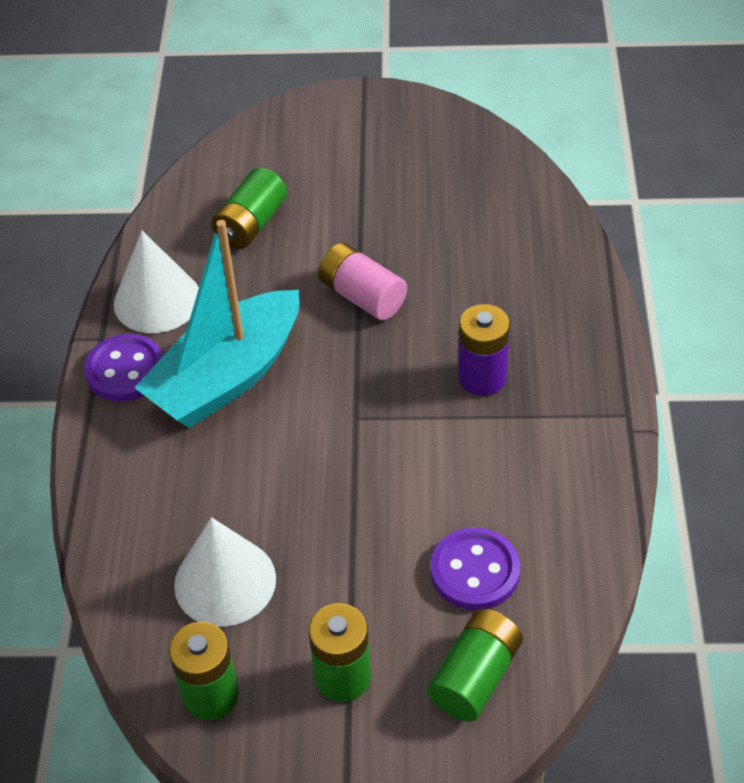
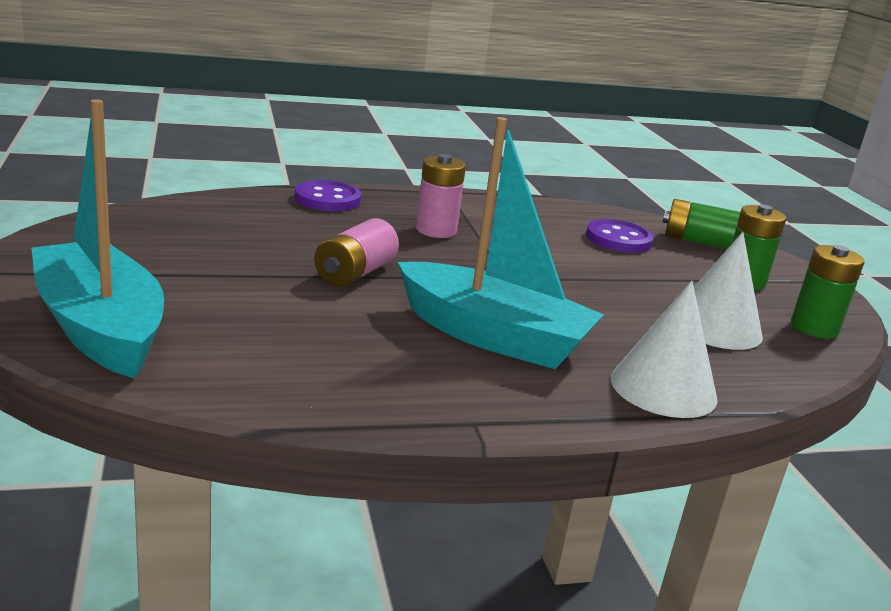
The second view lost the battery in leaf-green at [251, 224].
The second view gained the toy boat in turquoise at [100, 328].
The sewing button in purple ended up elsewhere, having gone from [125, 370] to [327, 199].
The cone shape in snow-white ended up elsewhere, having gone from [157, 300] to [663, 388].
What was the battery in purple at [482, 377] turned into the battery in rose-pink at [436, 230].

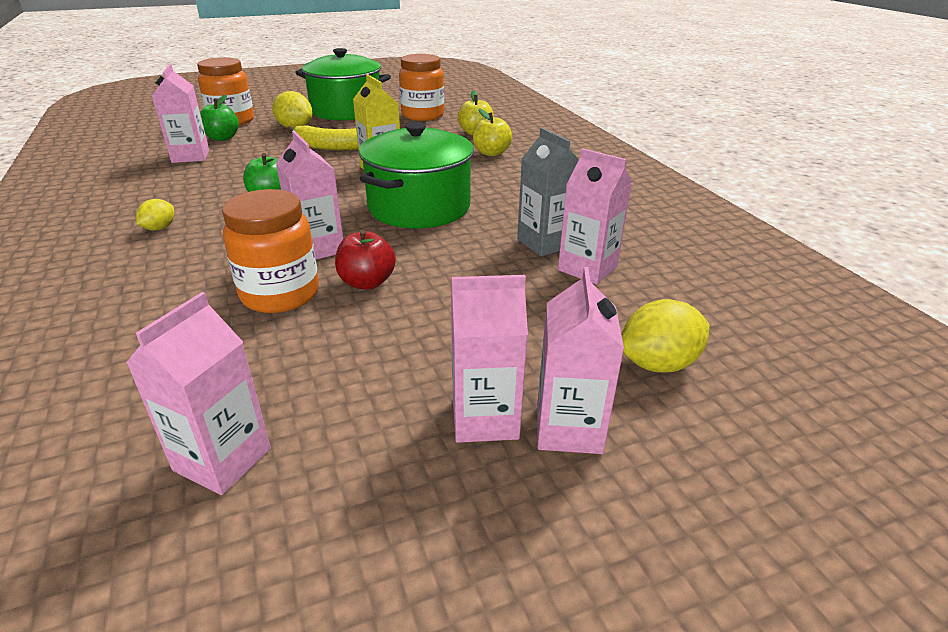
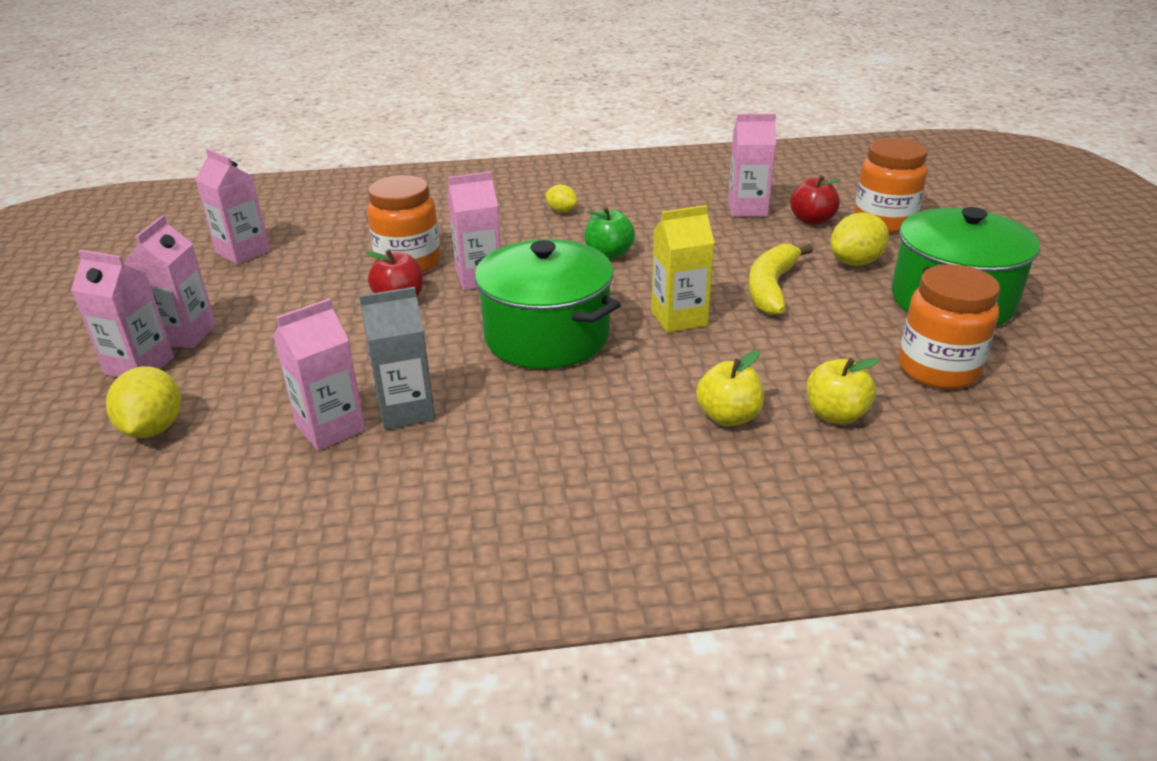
What was the toy apple in leaf-green at [222, 138] turned into the toy apple in crimson at [812, 220].

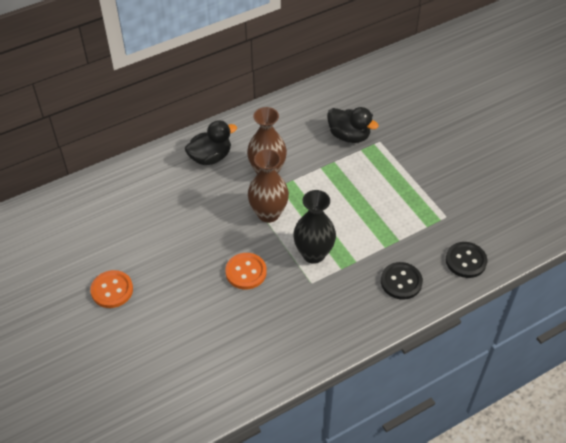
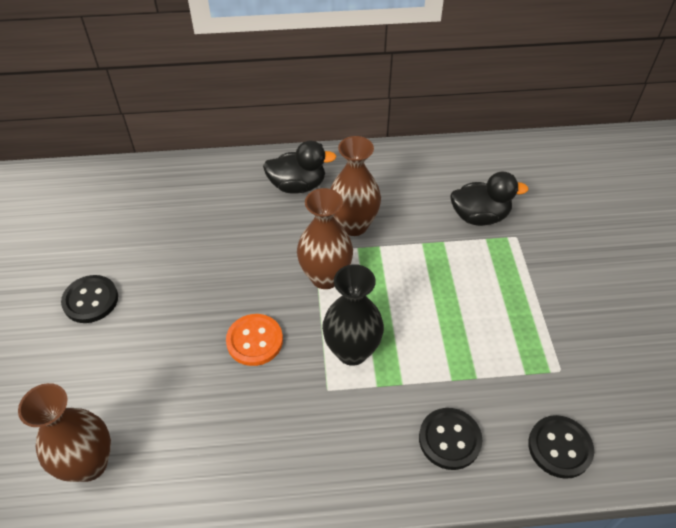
The second view gained the vase in russet at [89, 464].
What was the sewing button in orange-coloured at [112, 290] turned into the sewing button in jet-black at [90, 300].
The rubber duck in jet-black at [349, 136] ended up facing another way, 60 degrees counterclockwise from before.

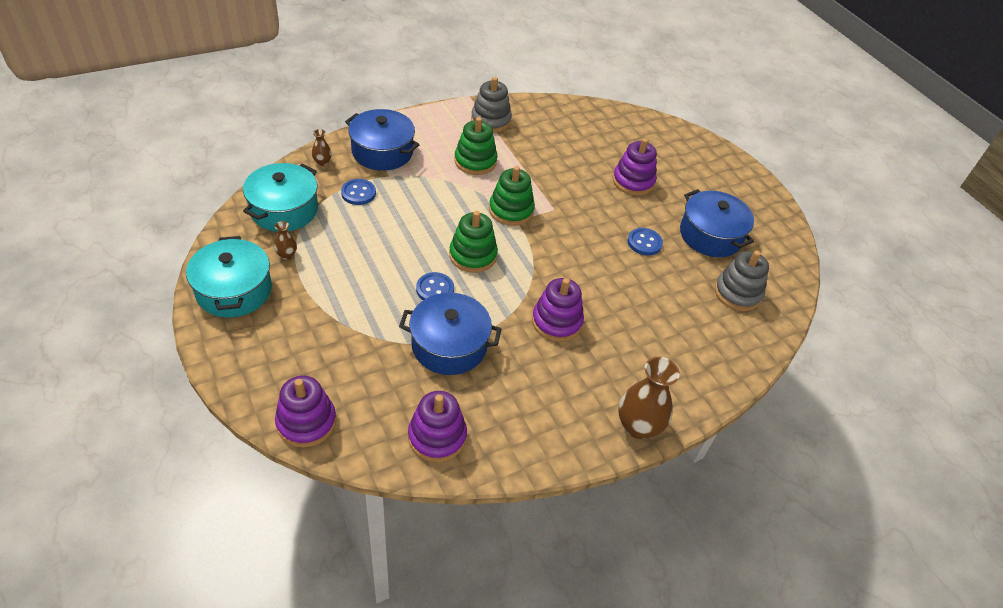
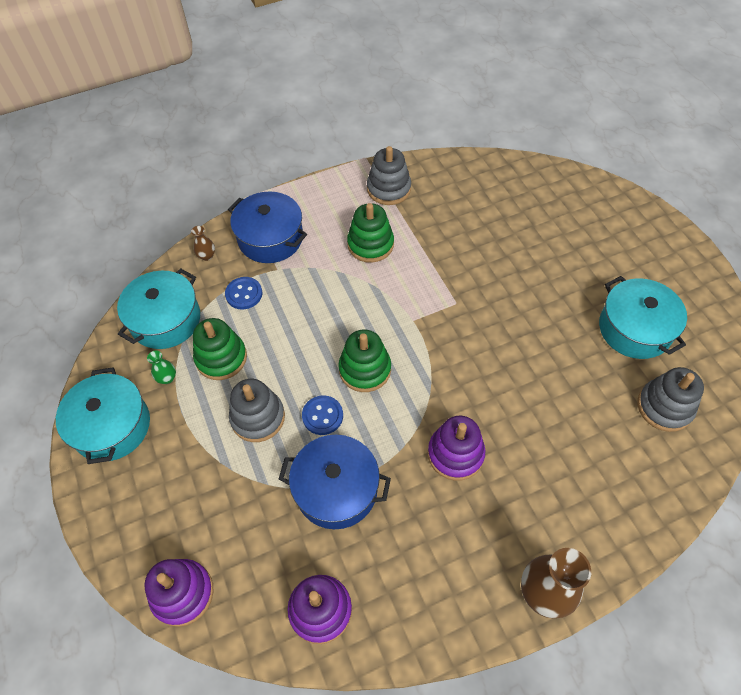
The second view lost the stacking toy in purple at [633, 181].
The second view lost the sewing button in blue at [644, 243].
The second view gained the stacking toy in ash-grey at [258, 417].
The stacking toy in leaf-green ended up elsewhere, having gone from [511, 210] to [221, 358].
What was the vase in russet at [287, 255] turned into the vase in leaf-green at [167, 378].
What was the stockpot in blue at [710, 235] turned into the stockpot in turquoise at [634, 329].

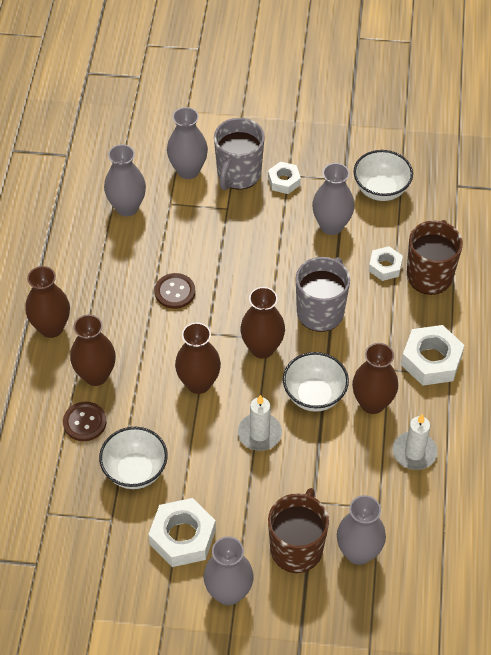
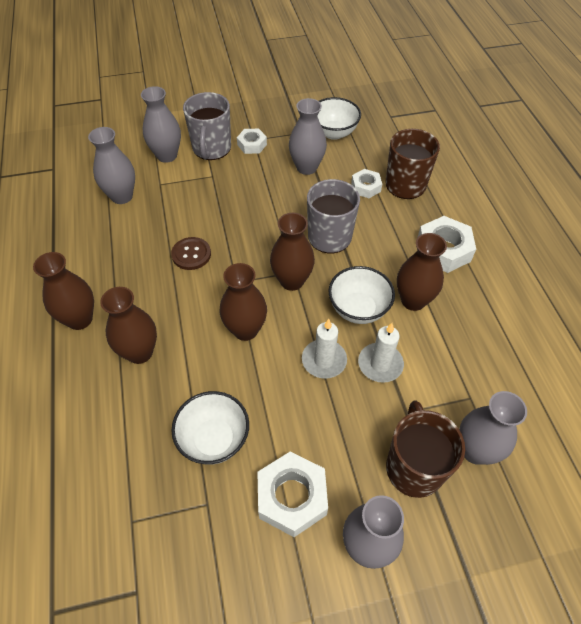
The second view lost the sewing button in russet at [84, 422].
The pillar candle in snow-white ended up elsewhere, having gone from [414, 452] to [380, 364].

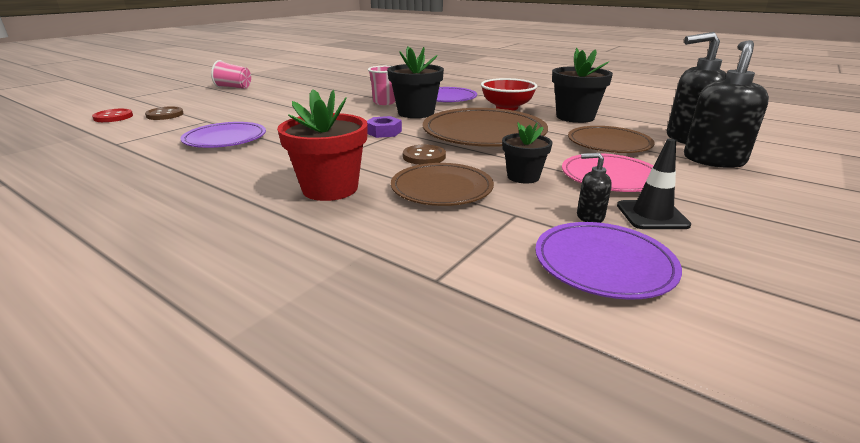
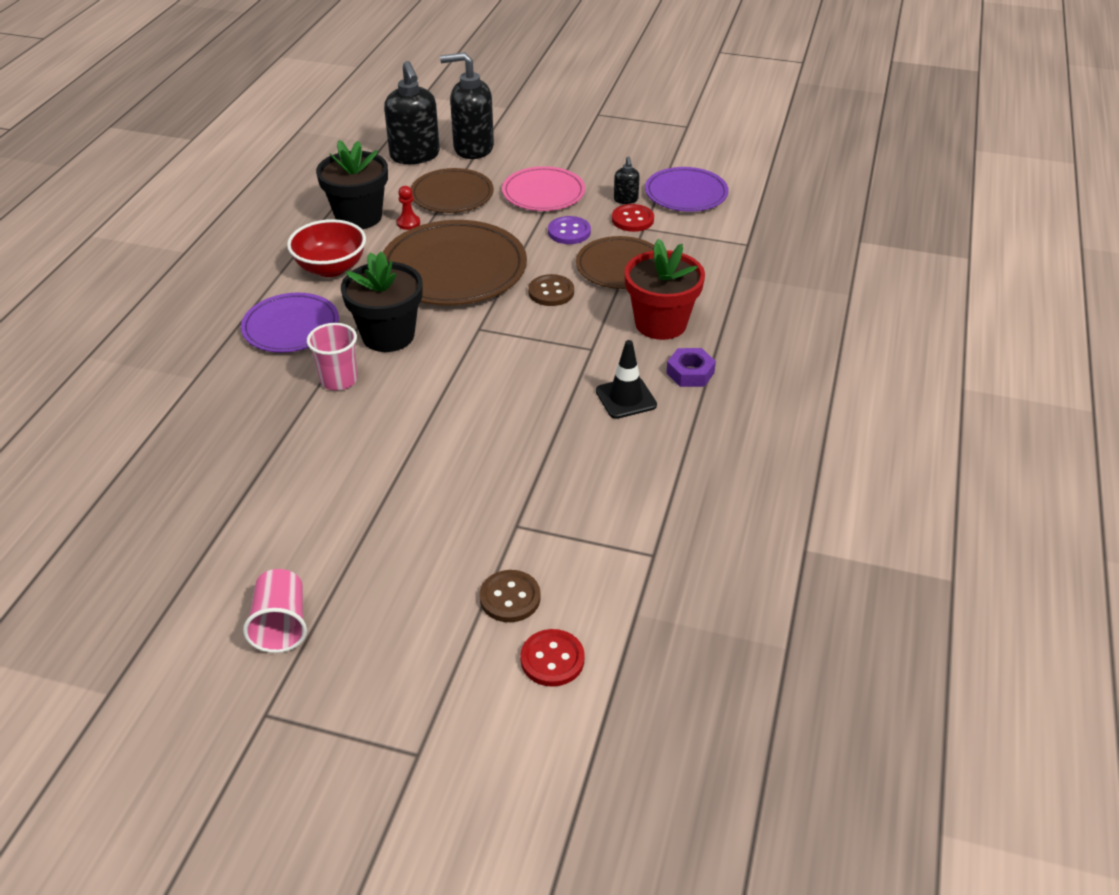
The second view lost the plate in purple at [225, 139].
The second view gained the pawn in crimson at [408, 223].
The second view gained the sewing button in crimson at [632, 220].
The nut in purple ended up elsewhere, having gone from [383, 132] to [690, 373].
The safety cone in jet-black ended up elsewhere, having gone from [652, 215] to [626, 398].
Where the plant pot in jet-black stood at [523, 177], the sewing button in purple came to stand at [569, 232].

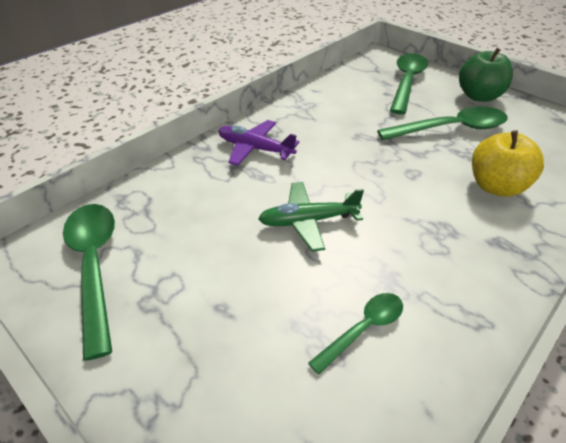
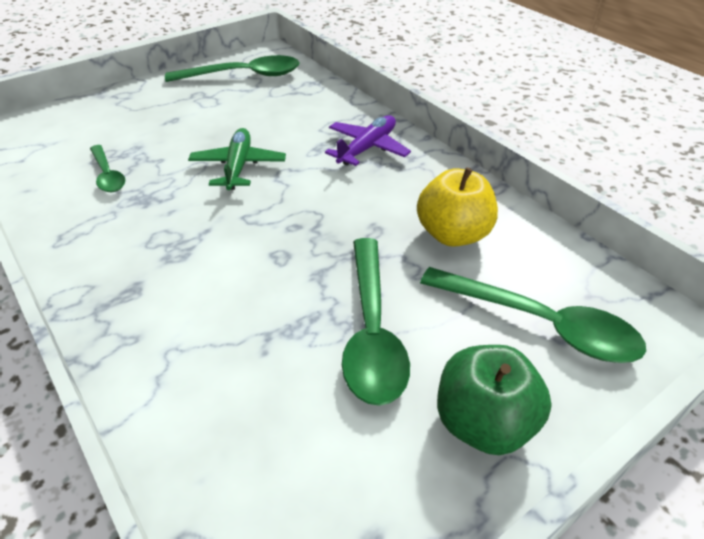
The toy apple in golden ended up elsewhere, having gone from [496, 186] to [453, 234].

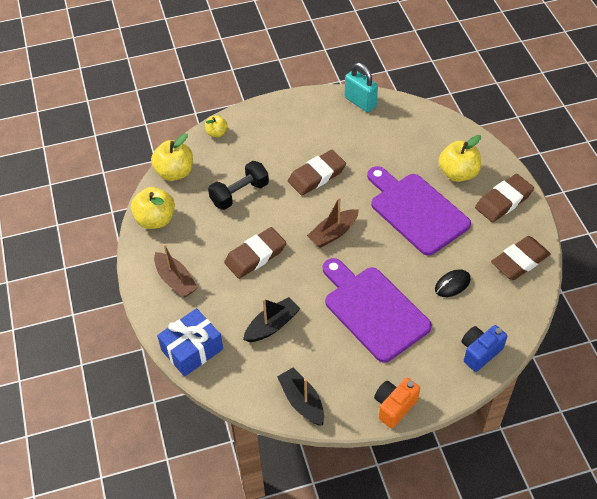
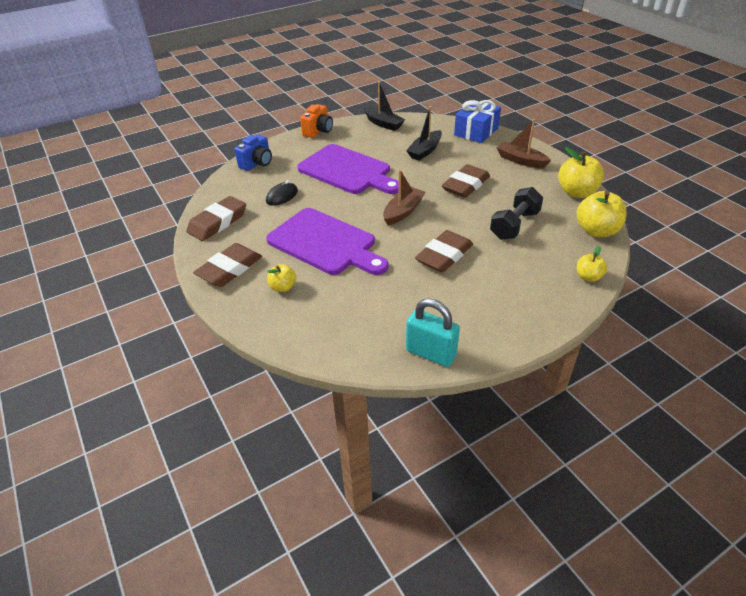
The size of the toy apple in golden at [458, 173] changed by a factor of 0.56.

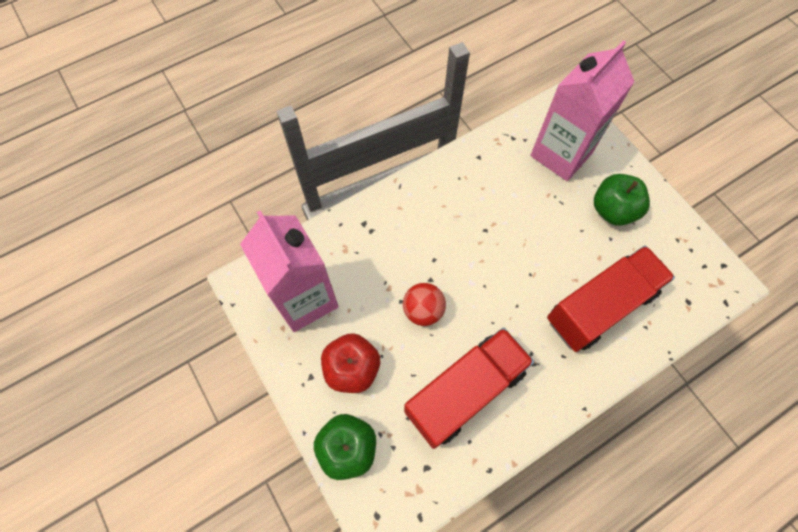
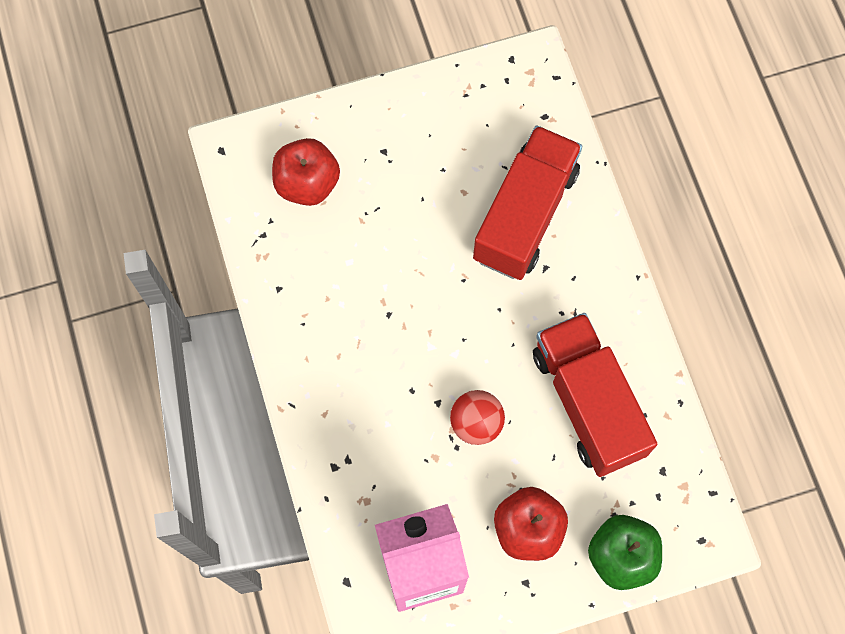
The second view lost the toy apple in leaf-green at [613, 210].
Where the juice carton in rose-pink stood at [561, 154], the toy apple in crimson came to stand at [307, 183].
The toy truck in crimson at [600, 306] ended up facing another way, 45 degrees clockwise from before.

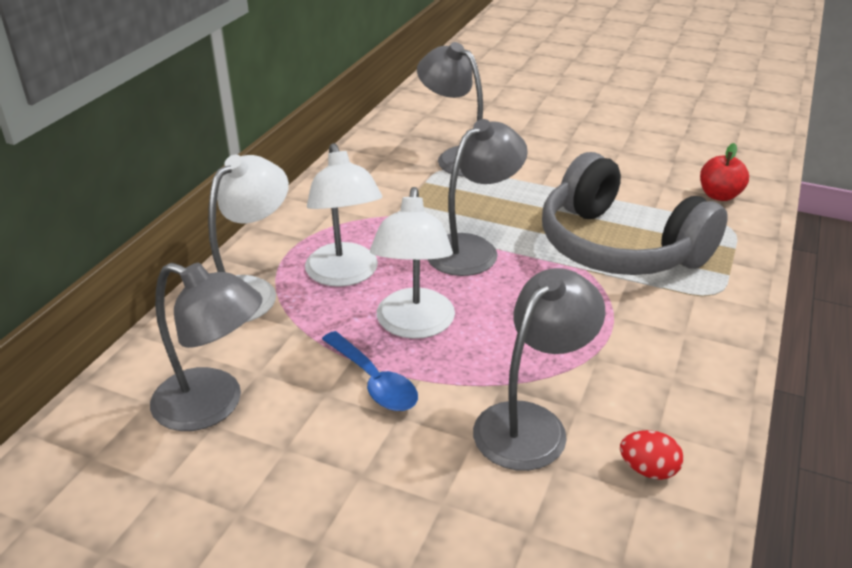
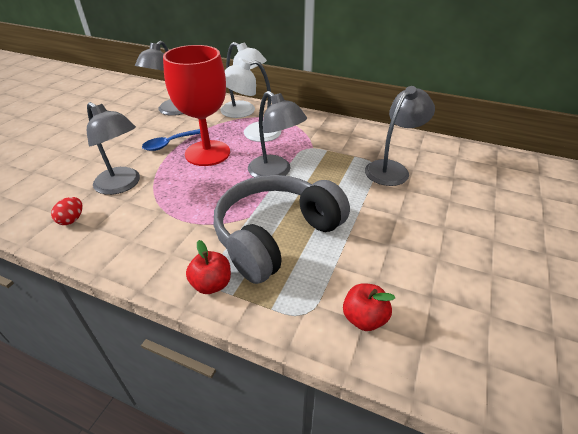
The second view gained the toy apple in crimson at [211, 284].
Where the reading lamp in snow-white stood at [414, 325], the chalice in crimson came to stand at [207, 153].

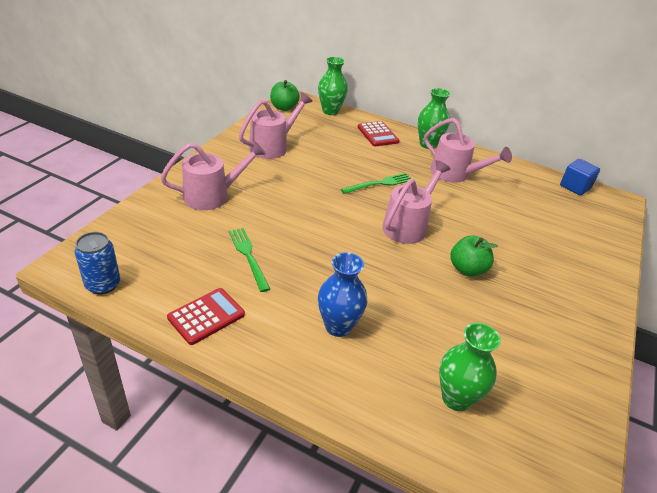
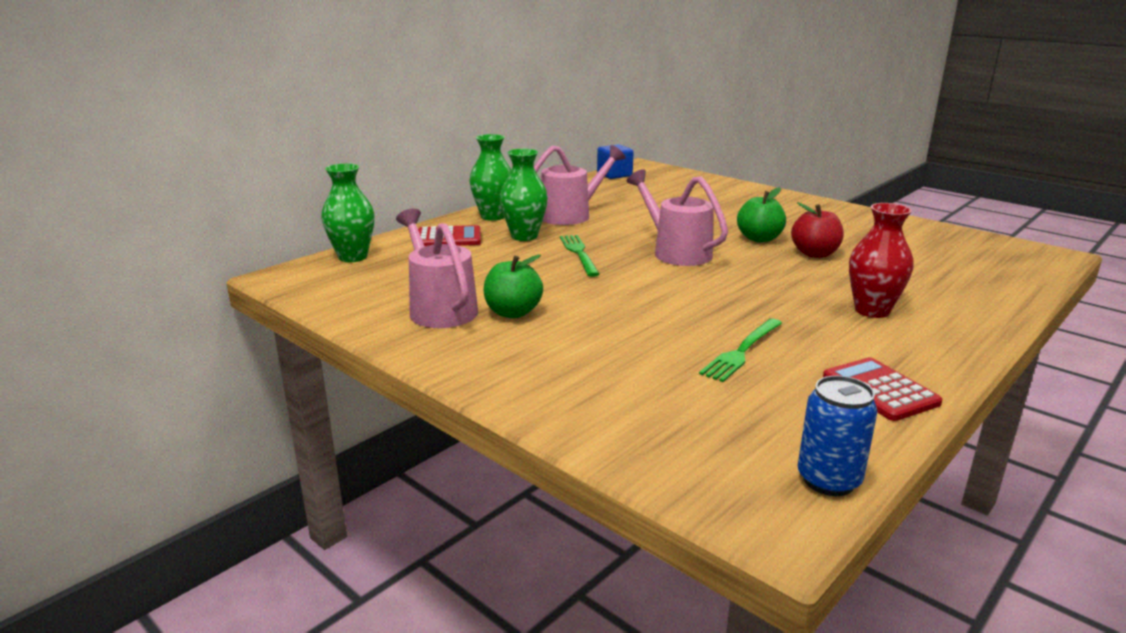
The second view lost the watering pot in rose-pink at [213, 195].
The second view gained the toy apple in crimson at [814, 254].
The toy apple in leaf-green ended up elsewhere, having gone from [284, 108] to [513, 313].
The vase in leaf-green ended up elsewhere, having gone from [456, 398] to [524, 236].
What was the vase in blue at [338, 326] turned into the vase in crimson at [872, 310].
The dinner fork in leaf-green at [248, 256] ended up facing another way, 45 degrees counterclockwise from before.

